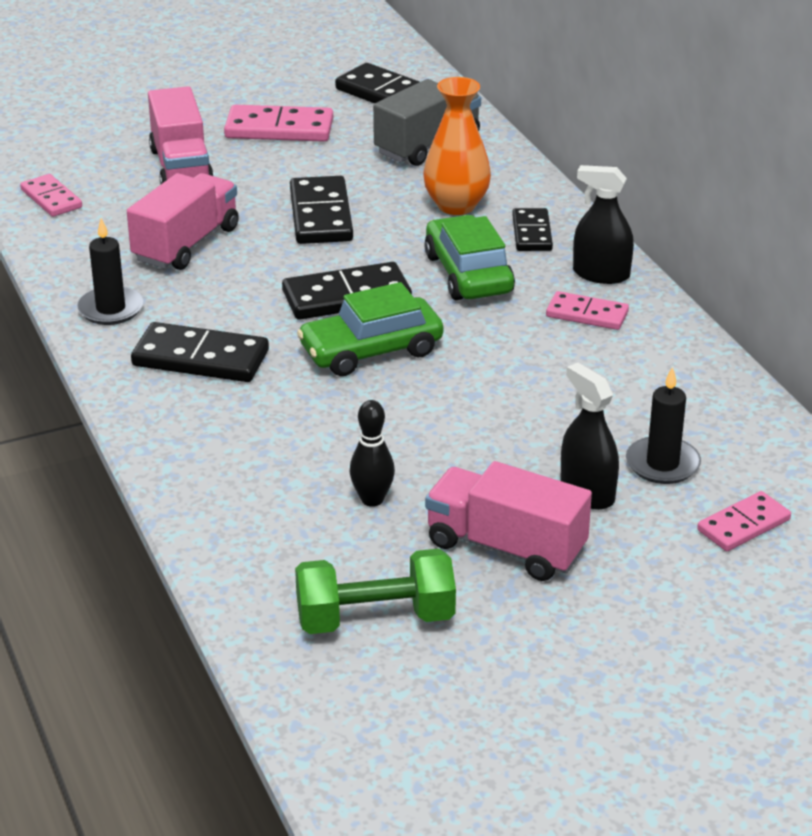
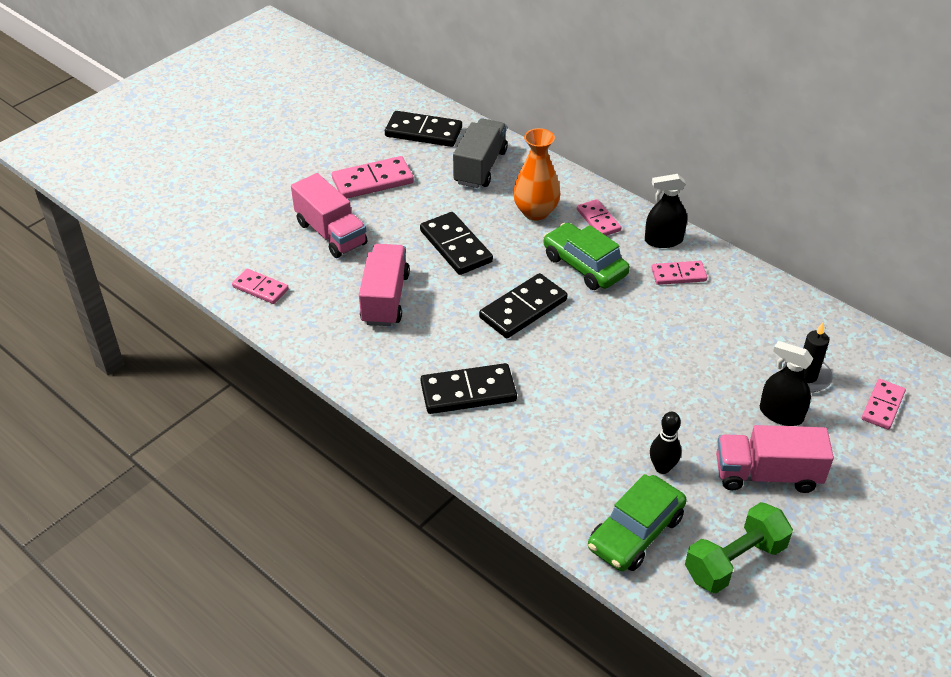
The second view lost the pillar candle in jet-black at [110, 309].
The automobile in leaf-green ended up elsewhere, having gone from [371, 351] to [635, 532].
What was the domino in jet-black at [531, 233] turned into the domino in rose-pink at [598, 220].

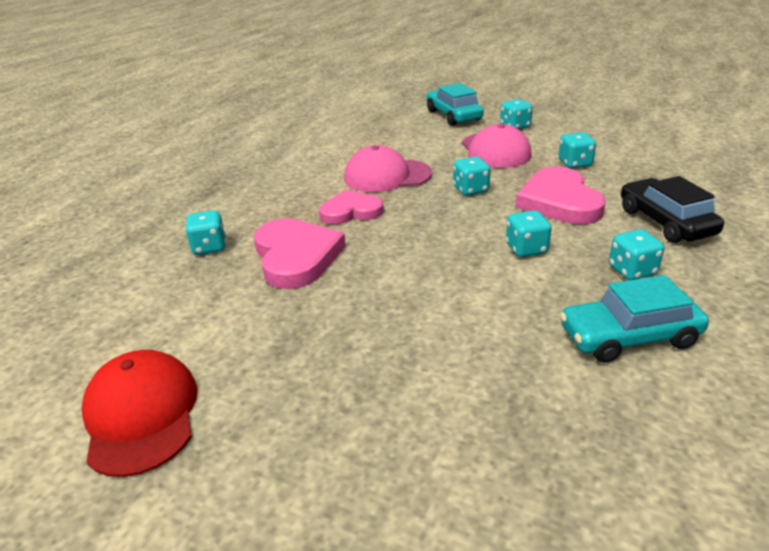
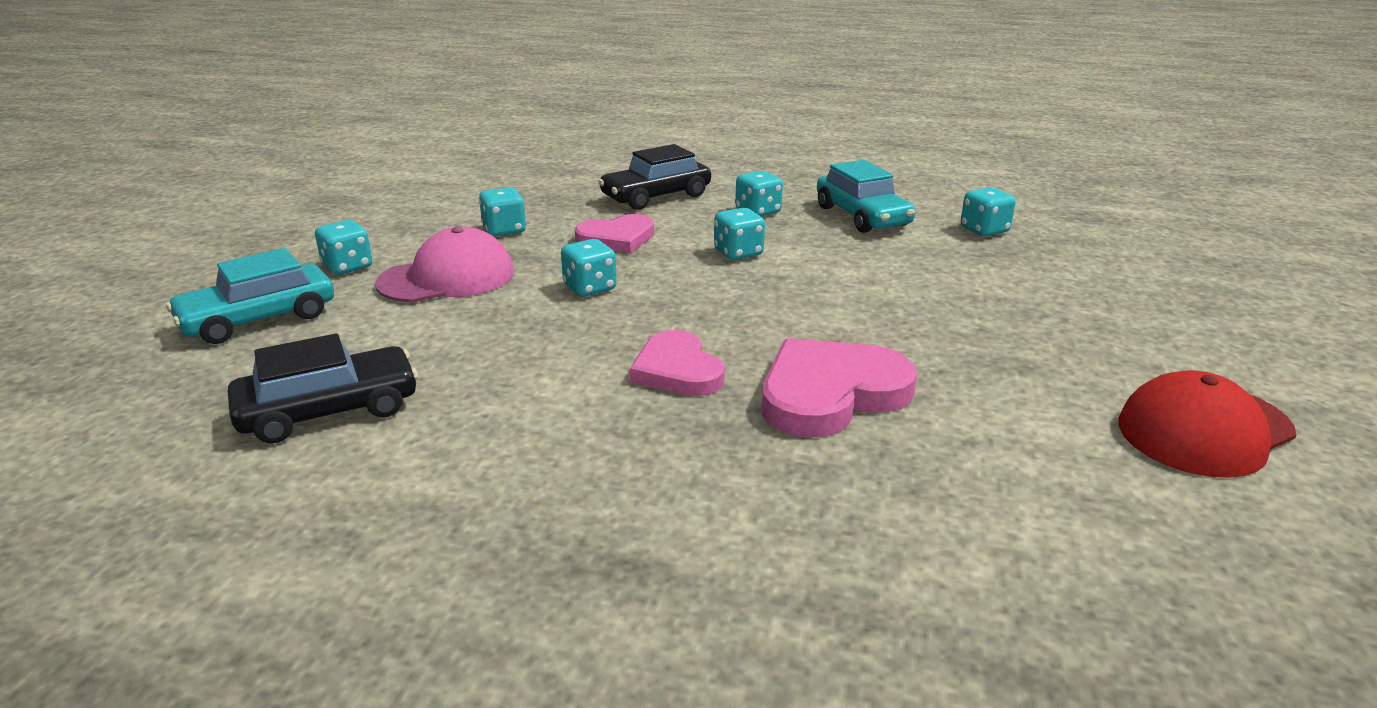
The second view lost the peaked cap in rose-pink at [387, 176].
The second view gained the automobile in jet-black at [329, 410].
The dice in turquoise ended up elsewhere, having gone from [209, 247] to [984, 230].
The size of the heart shape in rose-pink at [559, 201] changed by a factor of 0.67.

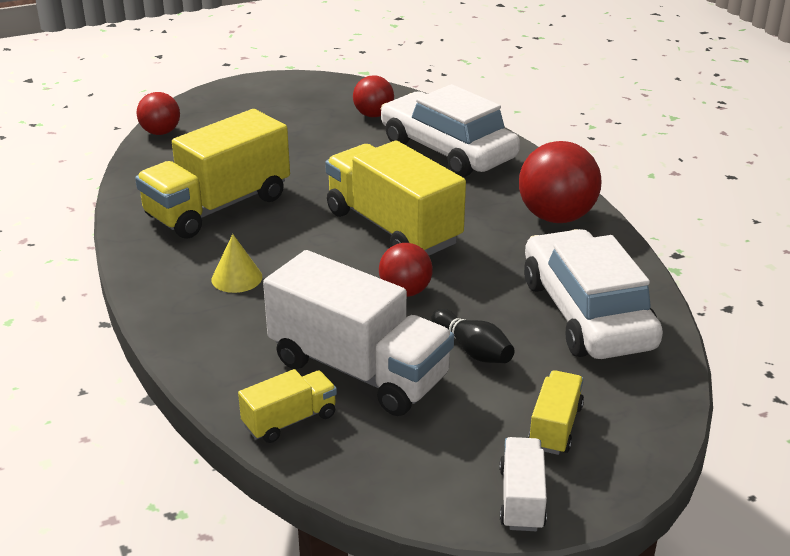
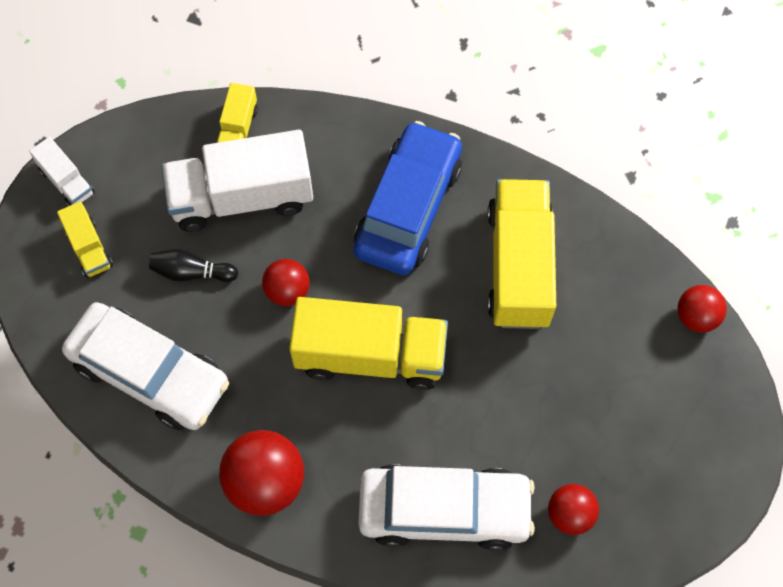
Where the cone shape in golden stood at [237, 278], the automobile in blue came to stand at [408, 207].

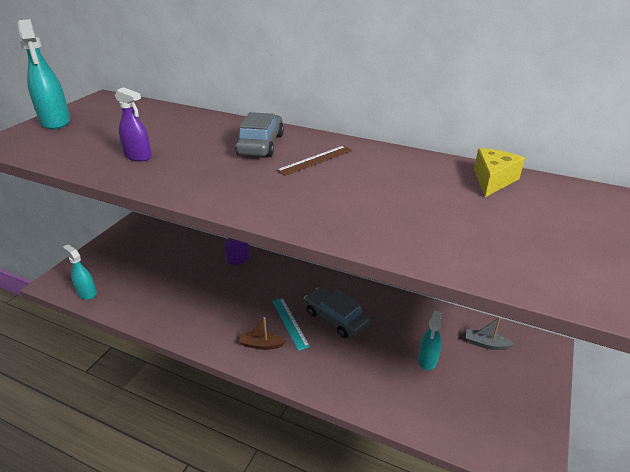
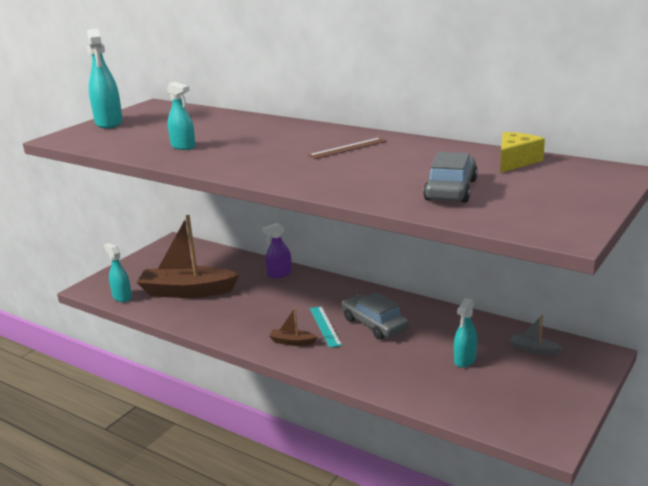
The second view gained the toy boat in russet at [187, 291].
The automobile in ash-grey ended up elsewhere, having gone from [260, 145] to [451, 190].
What was the spray cleaner in purple at [138, 156] turned into the spray cleaner in turquoise at [183, 146].

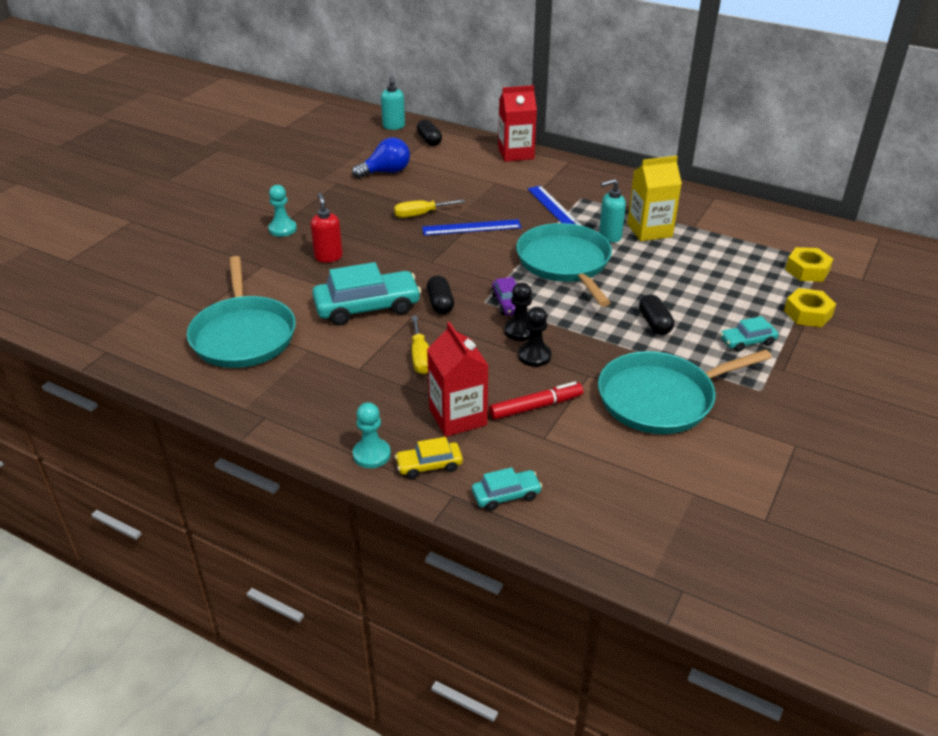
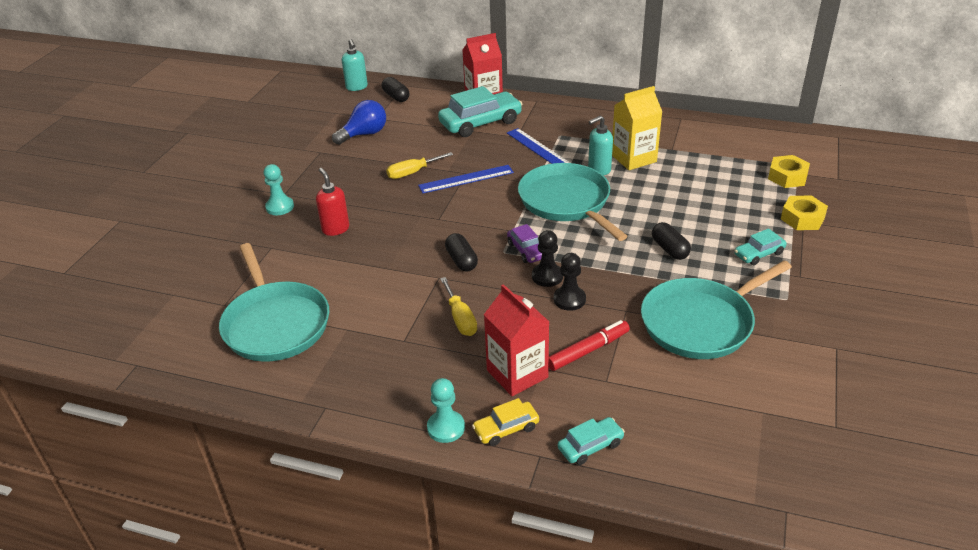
The automobile in turquoise ended up elsewhere, having gone from [367, 307] to [480, 123].

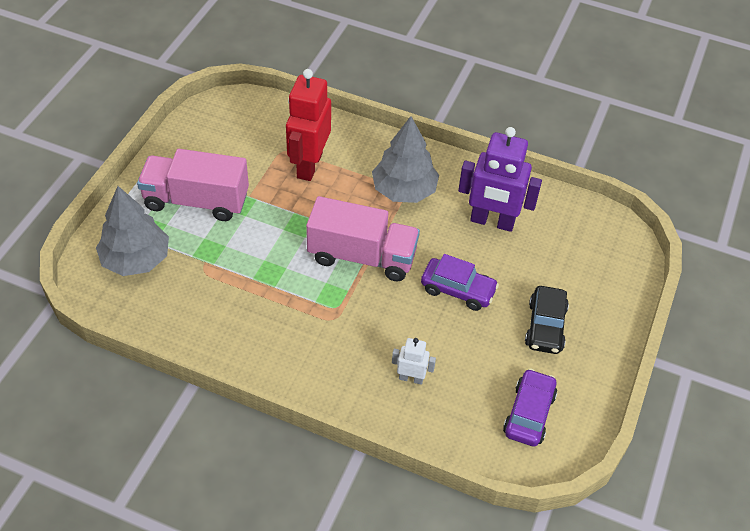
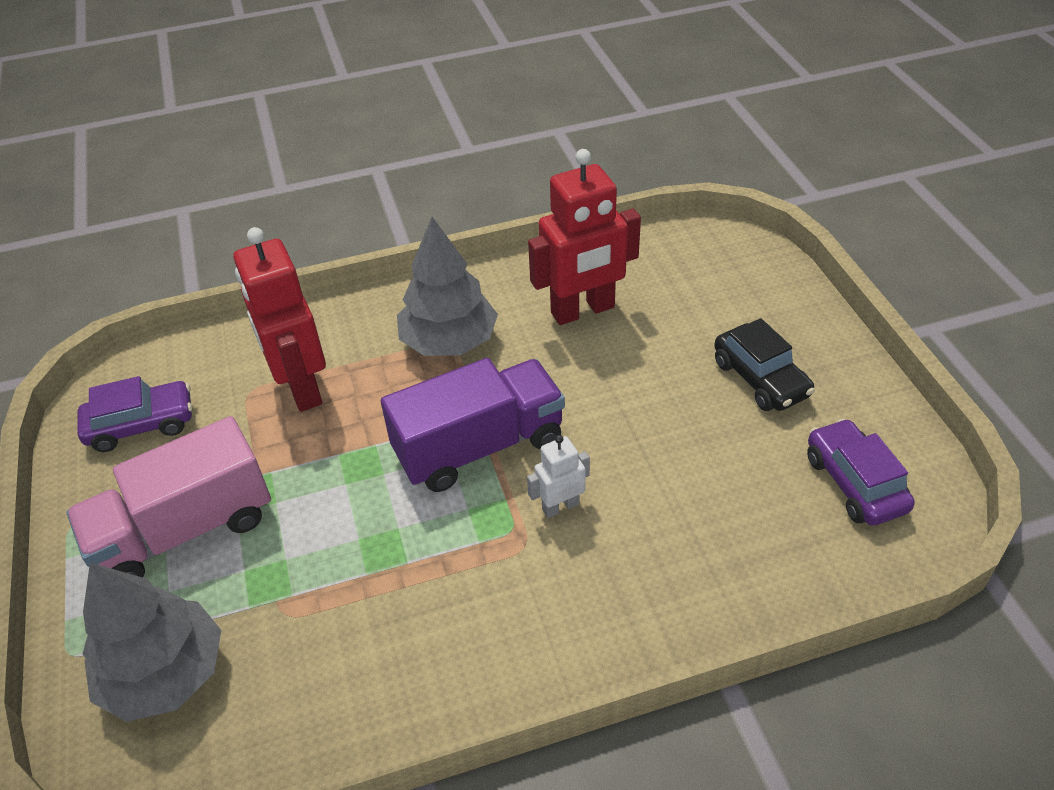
The robot in snow-white ended up elsewhere, having gone from [411, 378] to [560, 506].
The automobile in purple ended up elsewhere, having gone from [458, 290] to [141, 425].
What was the toy truck in rose-pink at [362, 256] turned into the toy truck in purple at [479, 446].
What was the robot in purple at [492, 222] turned into the robot in crimson at [583, 311].

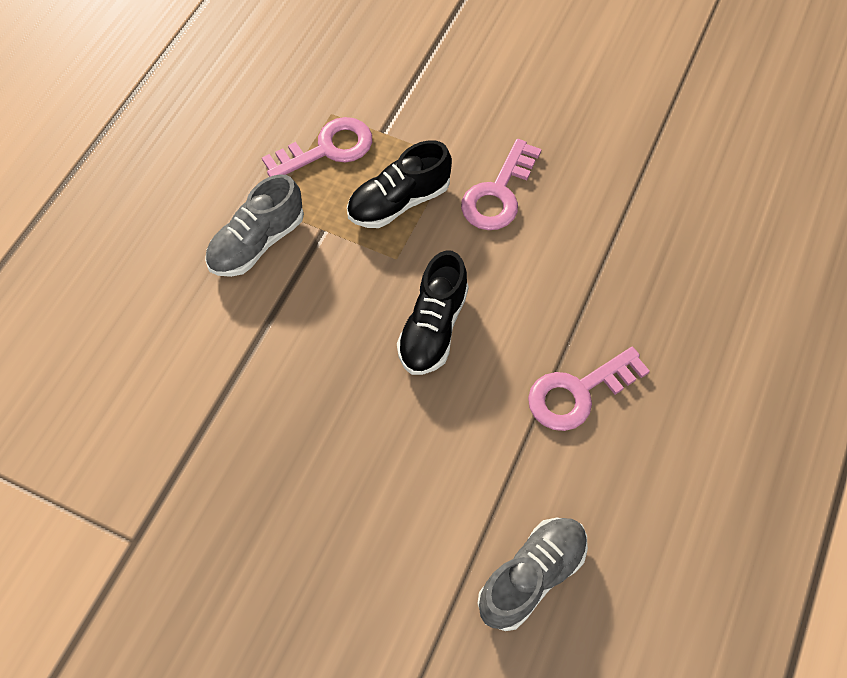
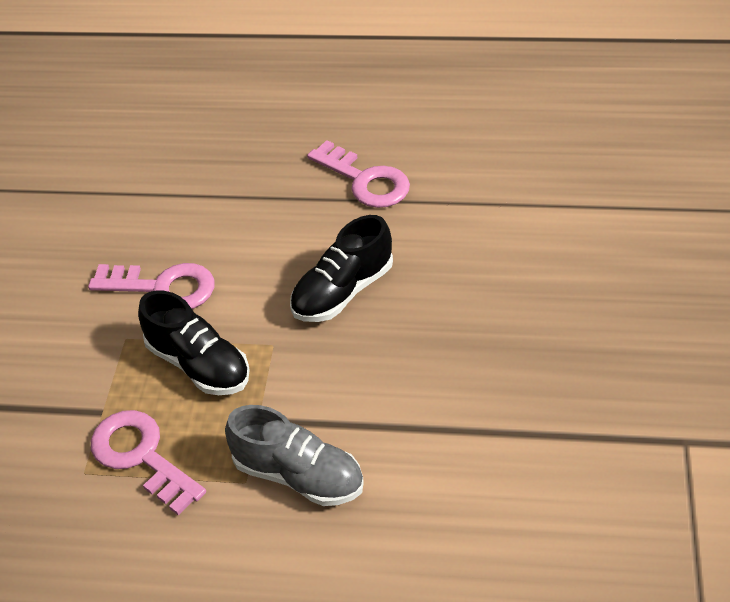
The second view lost the lace-up shoe in ash-grey at [531, 576].
The lace-up shoe in jet-black at [433, 327] ended up facing another way, 135 degrees clockwise from before.

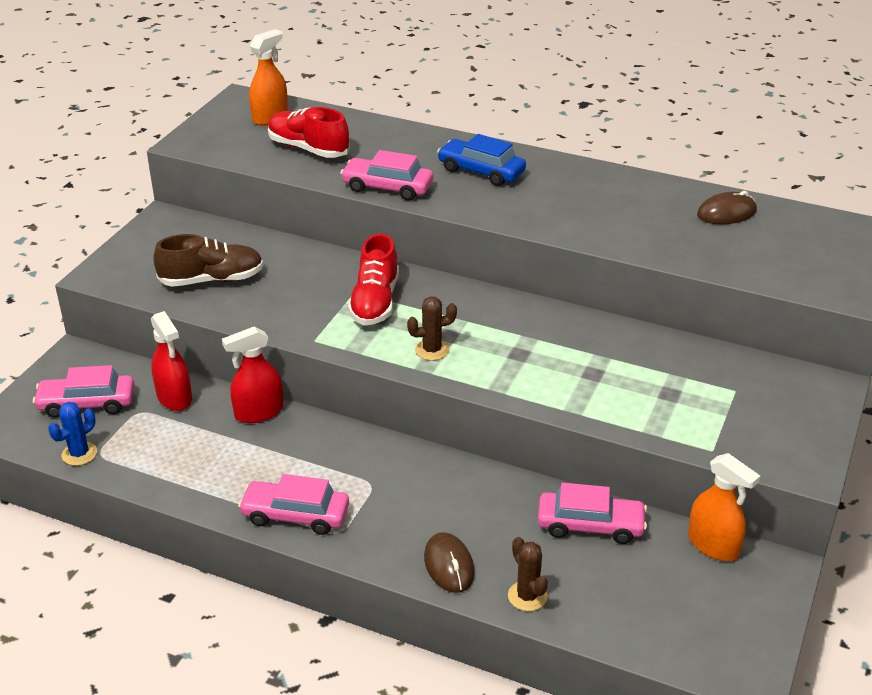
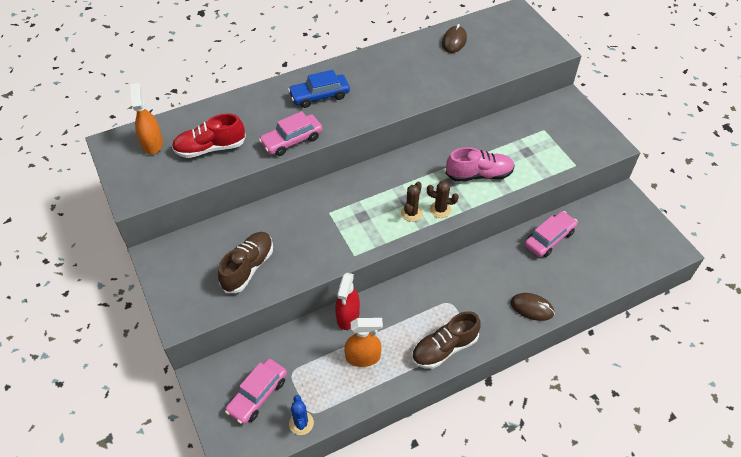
The second view lost the spray cleaner in crimson at [174, 398].
The second view lost the lace-up shoe in crimson at [375, 302].
The second view gained the lace-up shoe in rose-pink at [479, 175].
The saguaro cactus in russet ended up elsewhere, having gone from [527, 596] to [440, 209].
The spray cleaner in orange-coloured ended up elsewhere, having gone from [713, 545] to [363, 357].
Where the automobile in rose-pink stood at [295, 515], the lace-up shoe in russet came to stand at [444, 348].

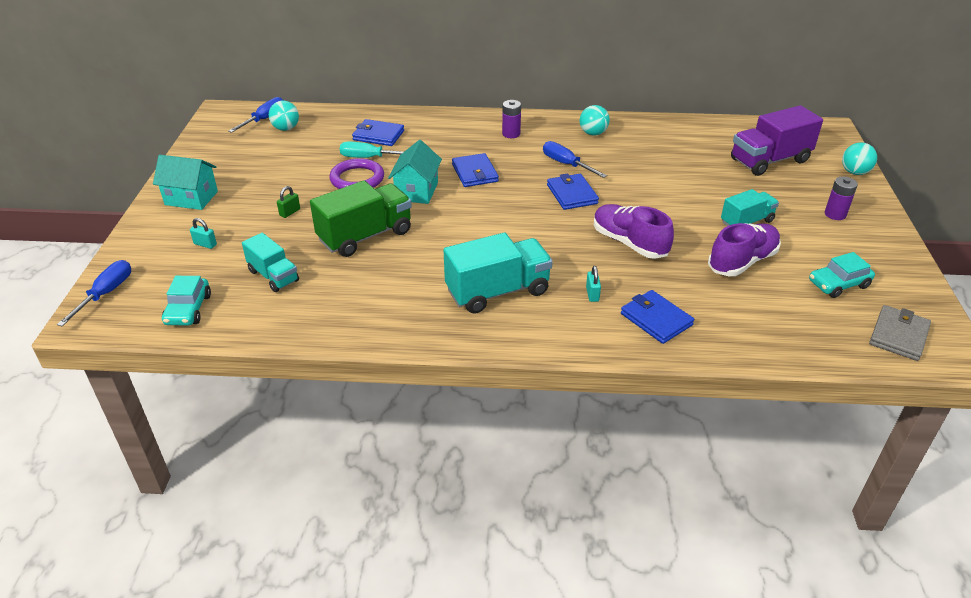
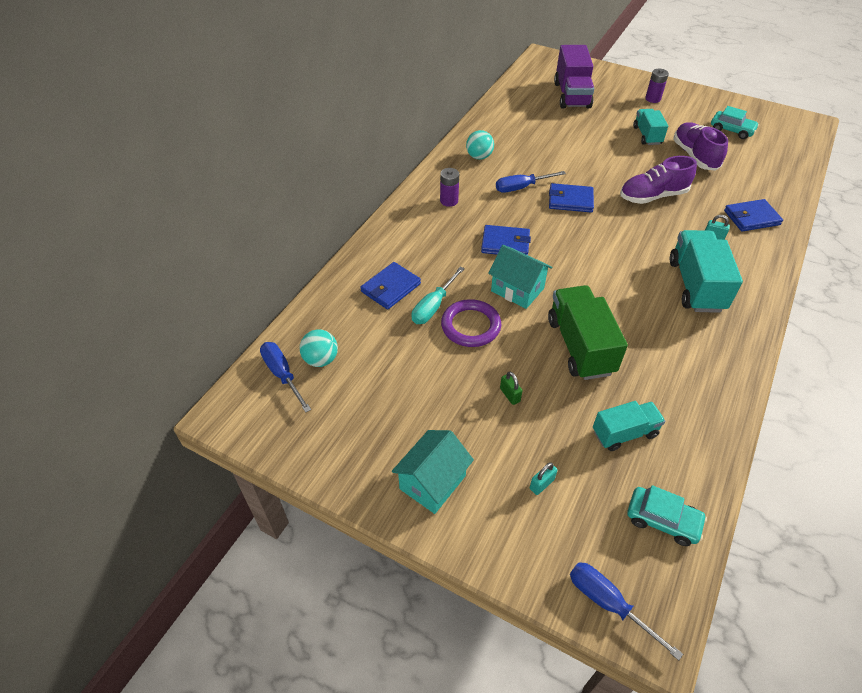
The second view lost the ball in turquoise at [854, 172].
The second view lost the card wallet in ash-grey at [898, 335].
The automobile in turquoise at [838, 284] ended up facing another way, 60 degrees counterclockwise from before.

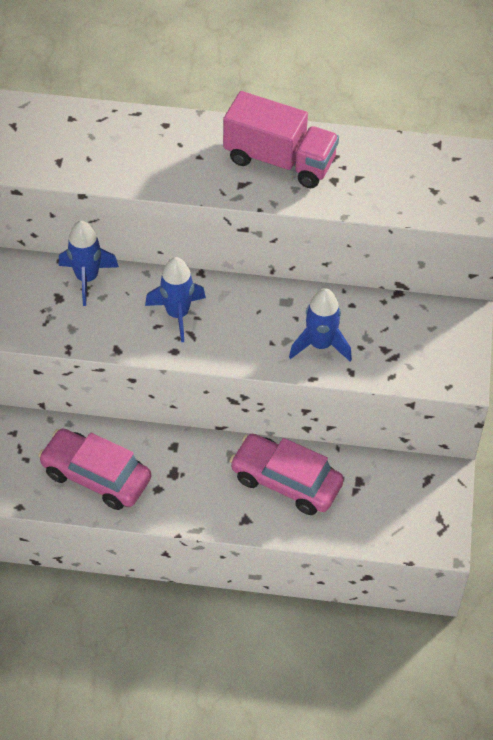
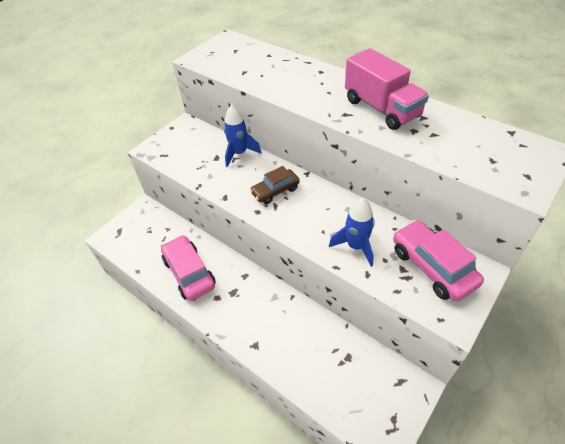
The automobile in rose-pink ended up elsewhere, having gone from [286, 482] to [432, 267].
Where the rocket in blue stood at [177, 314], the automobile in russet came to stand at [275, 191].

